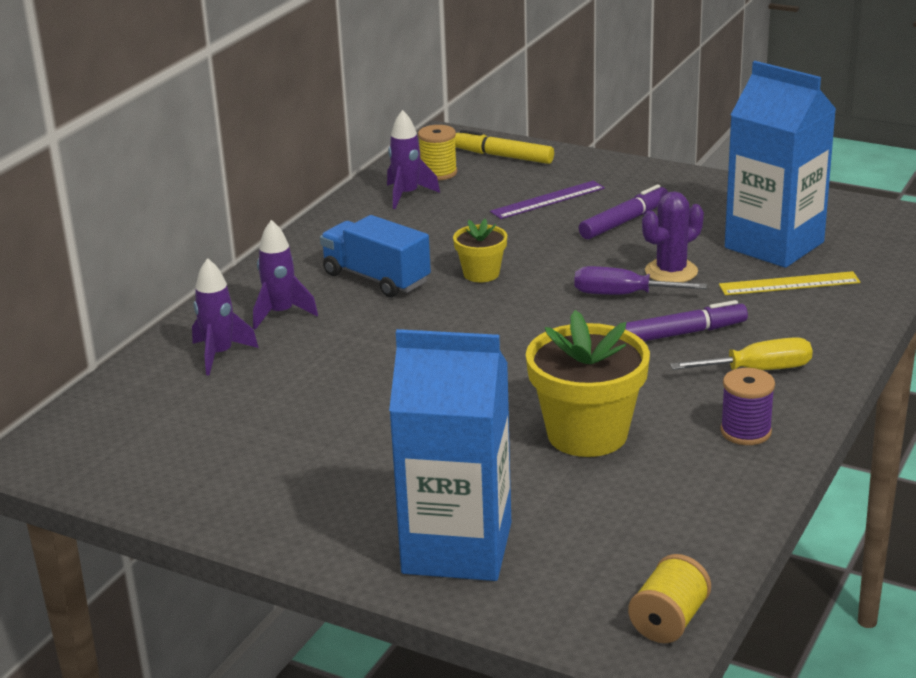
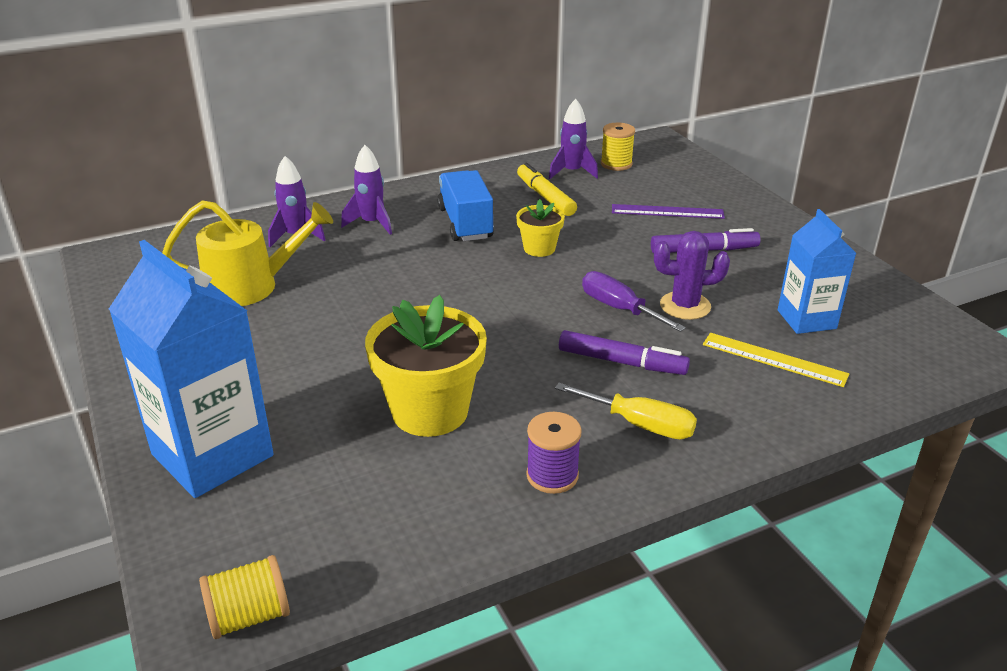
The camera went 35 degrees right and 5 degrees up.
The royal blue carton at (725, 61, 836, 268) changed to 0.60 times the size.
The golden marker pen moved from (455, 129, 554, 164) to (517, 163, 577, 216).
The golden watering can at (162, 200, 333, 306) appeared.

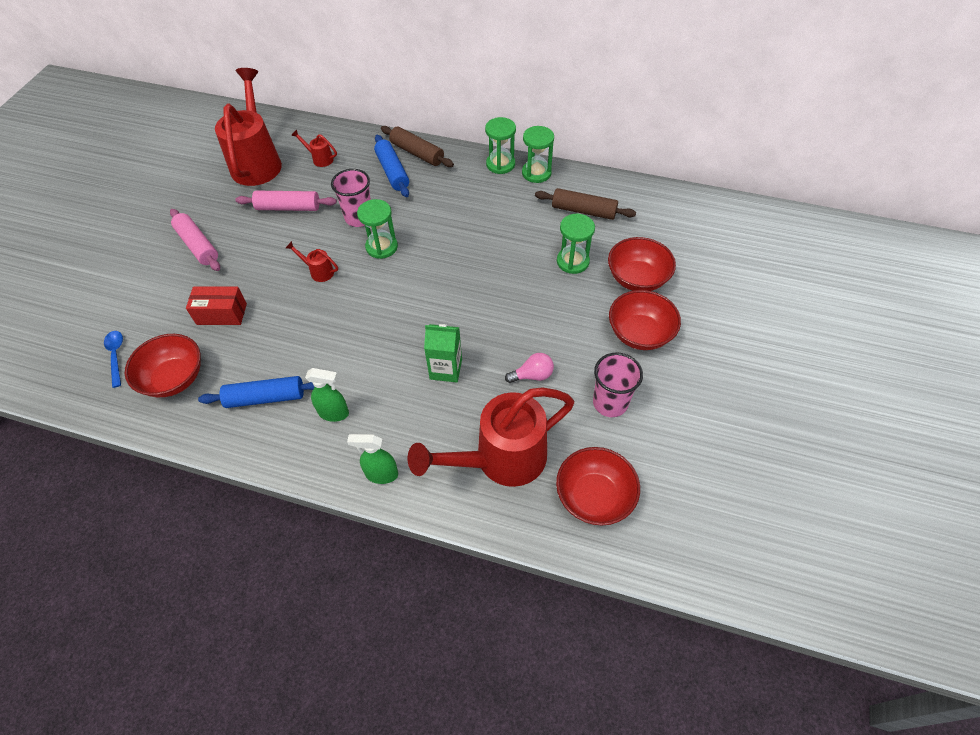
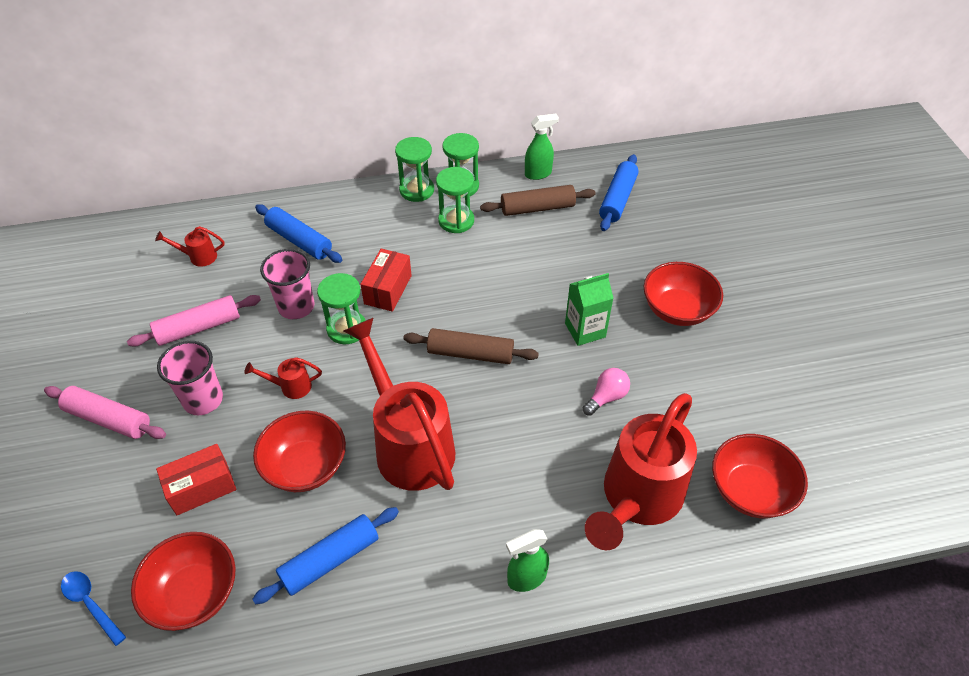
The camera went 30 degrees left and 5 degrees down.
The crimson watering can moved from (215, 68, 282, 186) to (344, 318, 455, 491).
The brown rolling pin moved from (381, 126, 454, 167) to (403, 328, 539, 364).
The leaf-green sand timer moved from (557, 214, 595, 274) to (436, 167, 474, 233).
The crimson deep dish moved from (608, 237, 676, 291) to (253, 410, 346, 492).
The leaf-green carton moved from (424, 324, 462, 382) to (565, 273, 613, 346).
The rosy tumbler moved from (593, 352, 643, 417) to (157, 341, 223, 415).
The leaf-green spray cleaner moved from (305, 368, 349, 422) to (525, 114, 559, 180).
The royal blue rolling pin at (599, 154, 639, 231) appeared.
The crimson box at (360, 249, 412, 312) appeared.

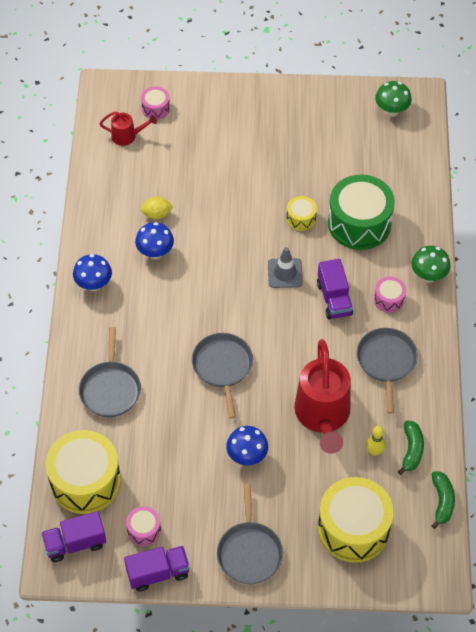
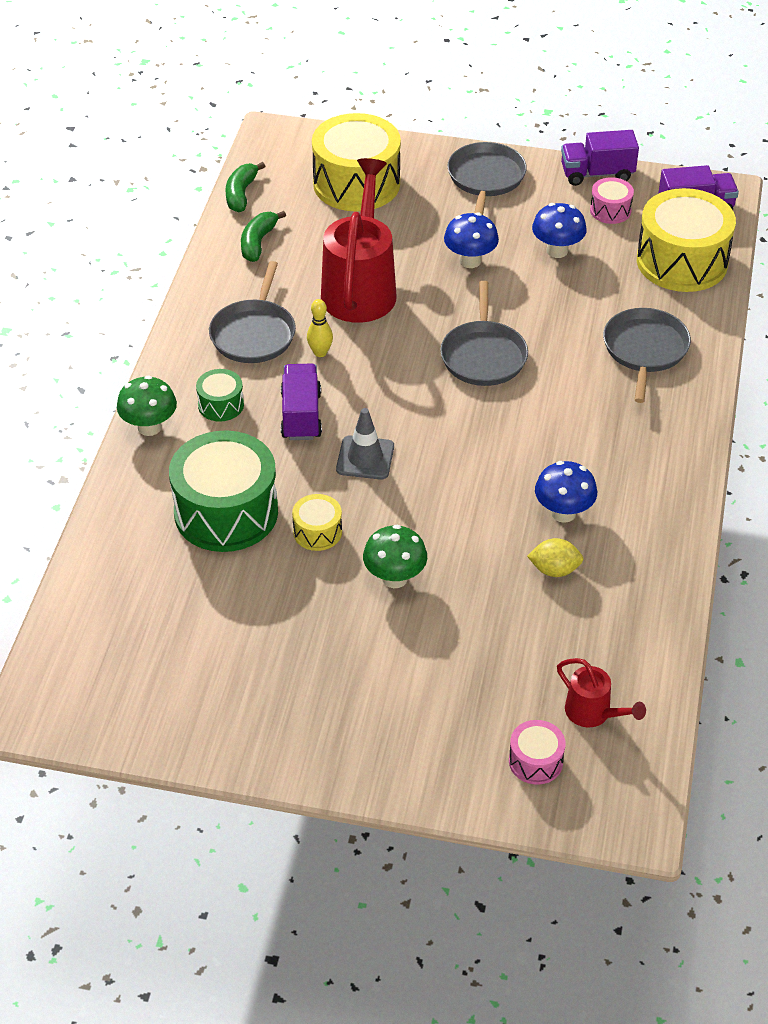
The camera went 170 degrees left and 10 degrees down.
The leaf-green fungus moved from (375, 81, 412, 117) to (363, 525, 427, 588).
The crimson watering can at (100, 112, 157, 146) turned 150 degrees counterclockwise.
The royal blue fungus moved from (73, 254, 112, 291) to (532, 203, 587, 258).
The rosy snare drum at (374, 277, 406, 313) became the leaf-green snare drum at (196, 369, 244, 422).
The golden bowling pin moved from (366, 426, 385, 456) to (307, 299, 333, 357).

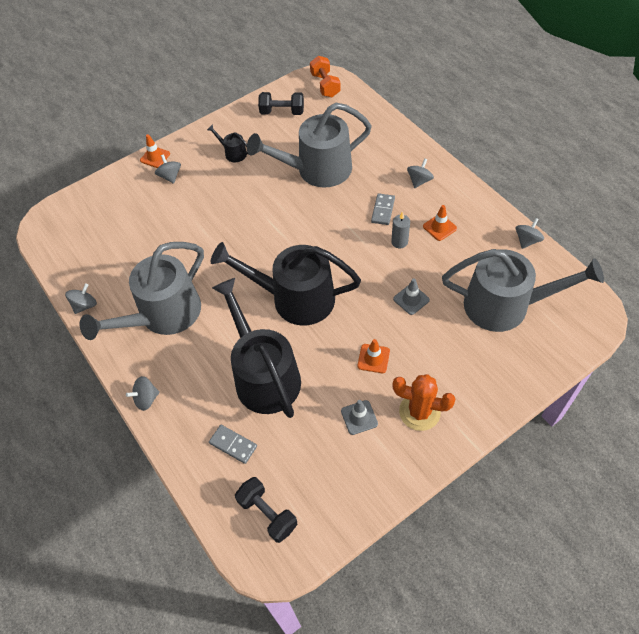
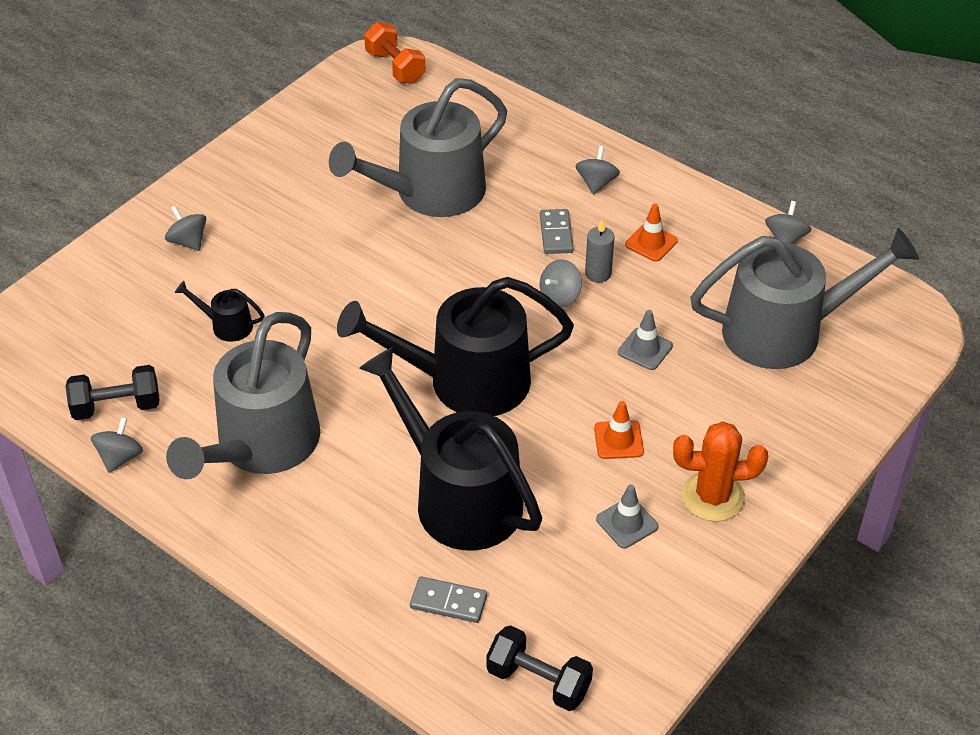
The camera went 20 degrees left and 10 degrees down.
The jet-black free weight moved from (258, 92, 304, 115) to (66, 365, 159, 420).
The jet-black watering can moved from (207, 124, 248, 162) to (175, 281, 265, 342).
The orange traffic cone at (140, 134, 170, 168) disappeared.
The grey spinning top moved from (126, 376, 160, 411) to (540, 259, 582, 308).

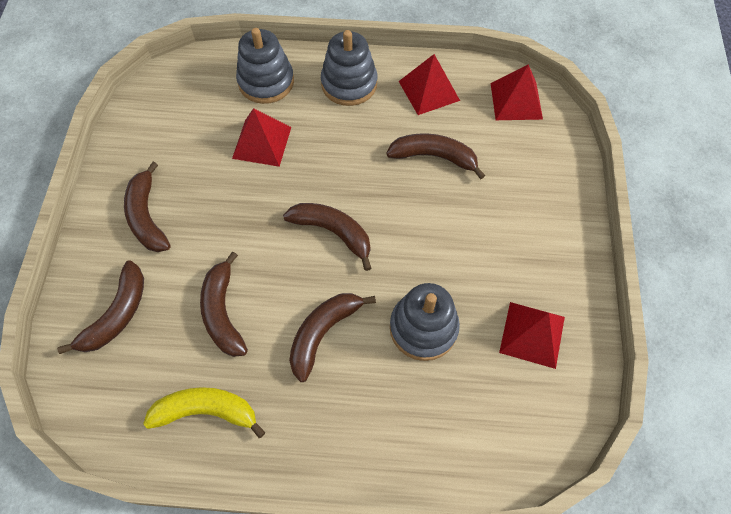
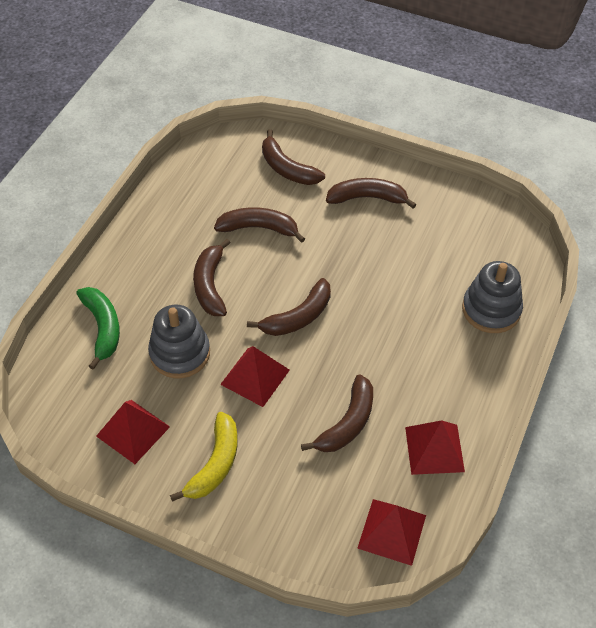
The camera went 110 degrees right and 10 degrees down.
The grey stacking toy at (321, 30, 377, 106) disappeared.
The crimson pyramid moved from (232, 108, 291, 167) to (220, 346, 290, 407).
The brown banana at (289, 293, 376, 382) turned 150 degrees counterclockwise.
The golden banana moved from (143, 387, 266, 438) to (170, 412, 238, 502).
The leaf-green banana at (76, 287, 120, 370) appeared.

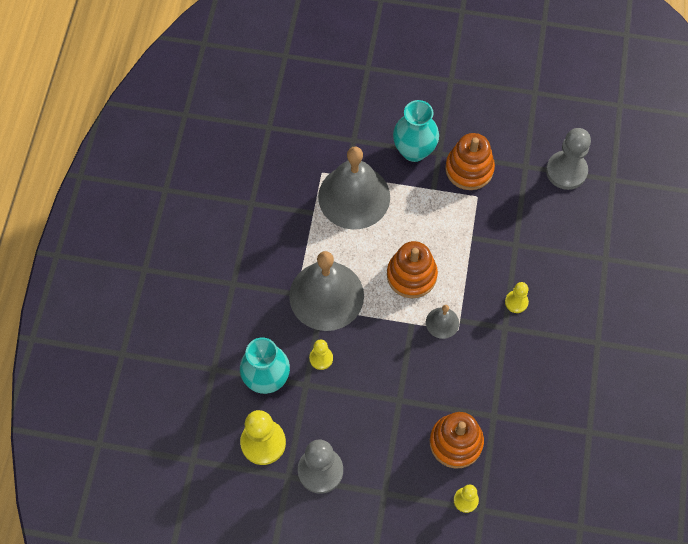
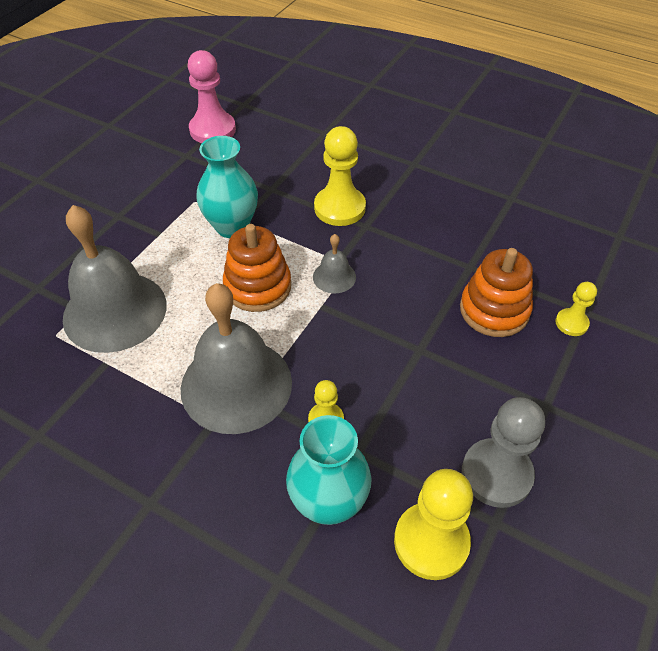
The camera went 70 degrees left and 15 degrees down.
The aqua vase moved from (393, 100, 439, 162) to (196, 136, 258, 238).
The grey pawn at (546, 128, 591, 190) became the rosy pawn at (188, 50, 236, 143).
The orange stacking toy at (445, 133, 495, 190) disappeared.
The golden pawn at (505, 282, 529, 313) changed to 1.86 times the size.

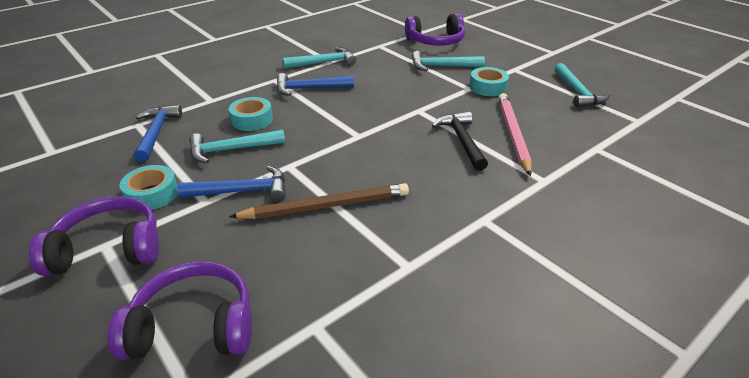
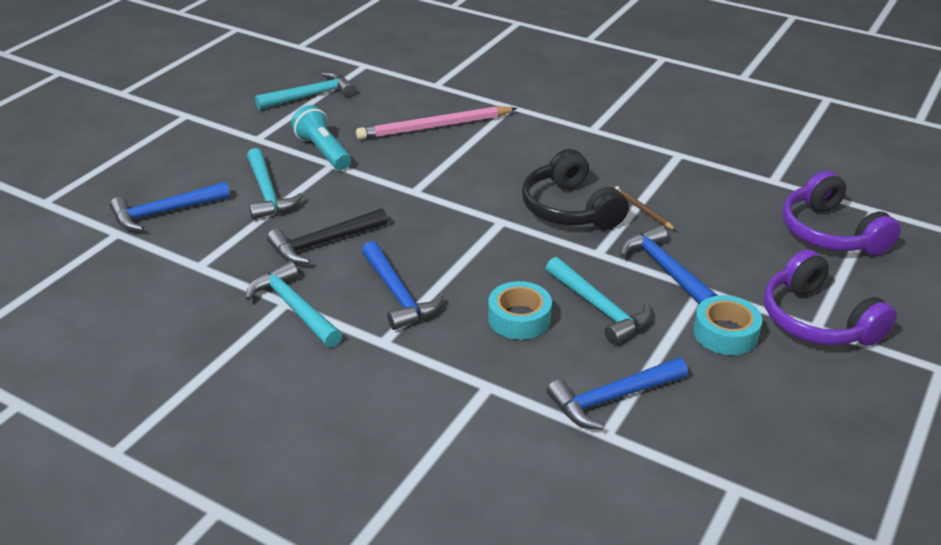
The camera went 110 degrees left and 0 degrees up.
The royal purple over-ear headphones at (405, 13, 465, 46) was replaced by the royal blue claw hammer at (110, 182, 230, 231).
The aqua sticky tape at (469, 67, 509, 96) was replaced by the aqua torch at (291, 105, 351, 170).
The jet-black claw hammer moved from (432, 111, 488, 171) to (267, 208, 388, 264).
The brown pencil at (229, 183, 409, 219) changed to 0.48 times the size.
The jet-black over-ear headphones at (522, 149, 629, 230) appeared.

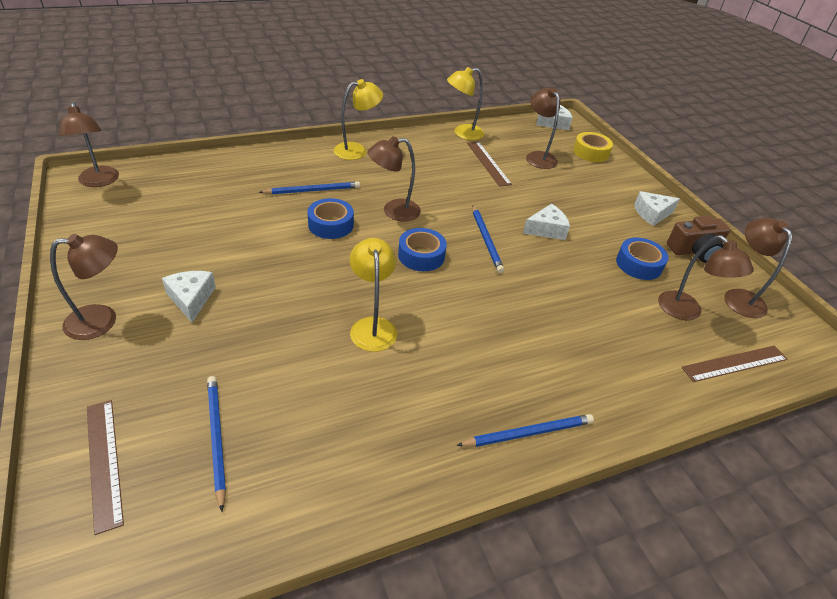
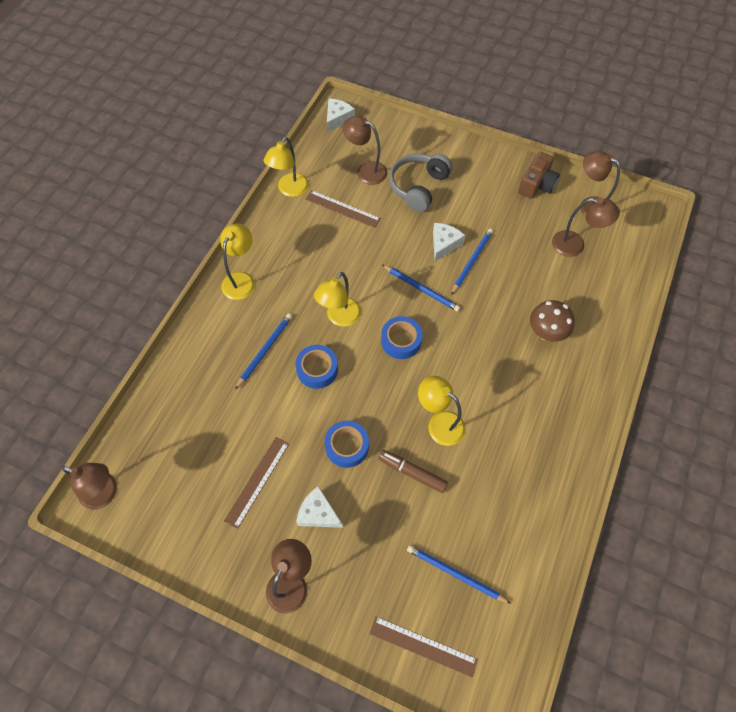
The camera went 40 degrees left and 20 degrees up.
The golden sticky tape at (573, 132, 613, 162) disappeared.
The brown reading lamp at (368, 136, 421, 221) became the golden reading lamp at (314, 272, 361, 327).
The pure white piece of cheese at (634, 191, 680, 226) disappeared.
The royal blue sticky tape moved from (616, 237, 668, 280) to (325, 420, 369, 468).
The brown straightedge moved from (681, 346, 787, 382) to (224, 437, 289, 529).
The royal blue pencil moved from (456, 414, 594, 447) to (451, 229, 493, 295).
The grey over-ear headphones at (389, 154, 453, 212) appeared.
The brown fungus at (530, 300, 575, 342) appeared.
The brown marker pen at (378, 450, 448, 493) appeared.

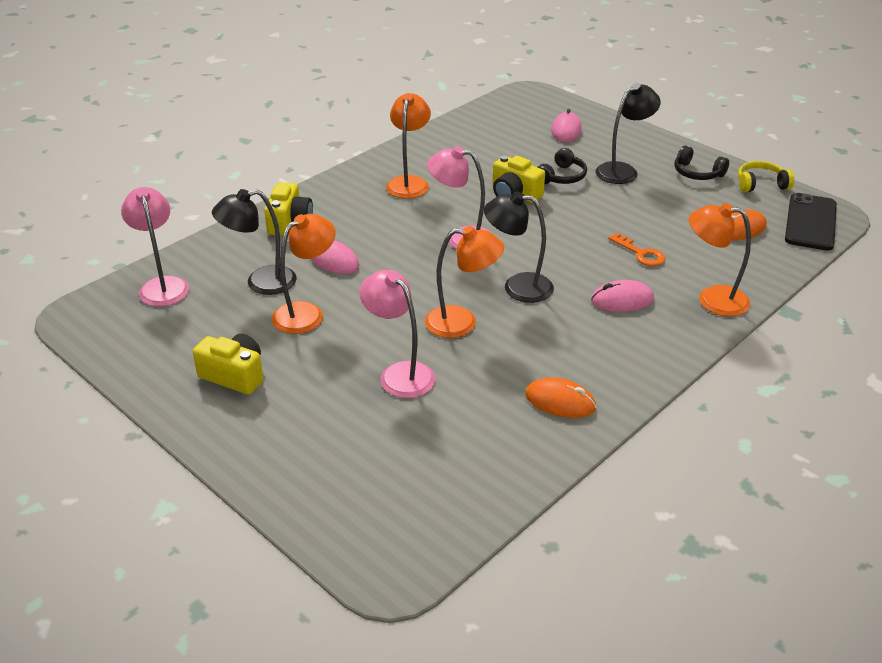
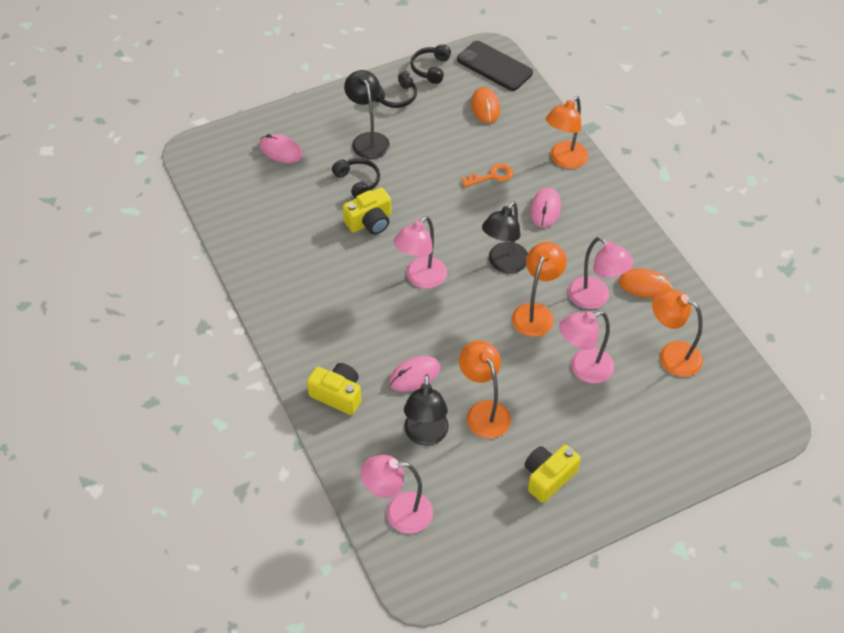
The camera went 70 degrees left and 15 degrees up.
The orange reading lamp moved from (386, 93, 431, 199) to (652, 289, 703, 377).
The golden over-ear headphones at (738, 161, 794, 192) became the jet-black over-ear headphones at (410, 44, 451, 84).
The orange computer mouse at (525, 377, 596, 418) turned 60 degrees clockwise.
The rosy reading lamp at (568, 237, 634, 309) appeared.

